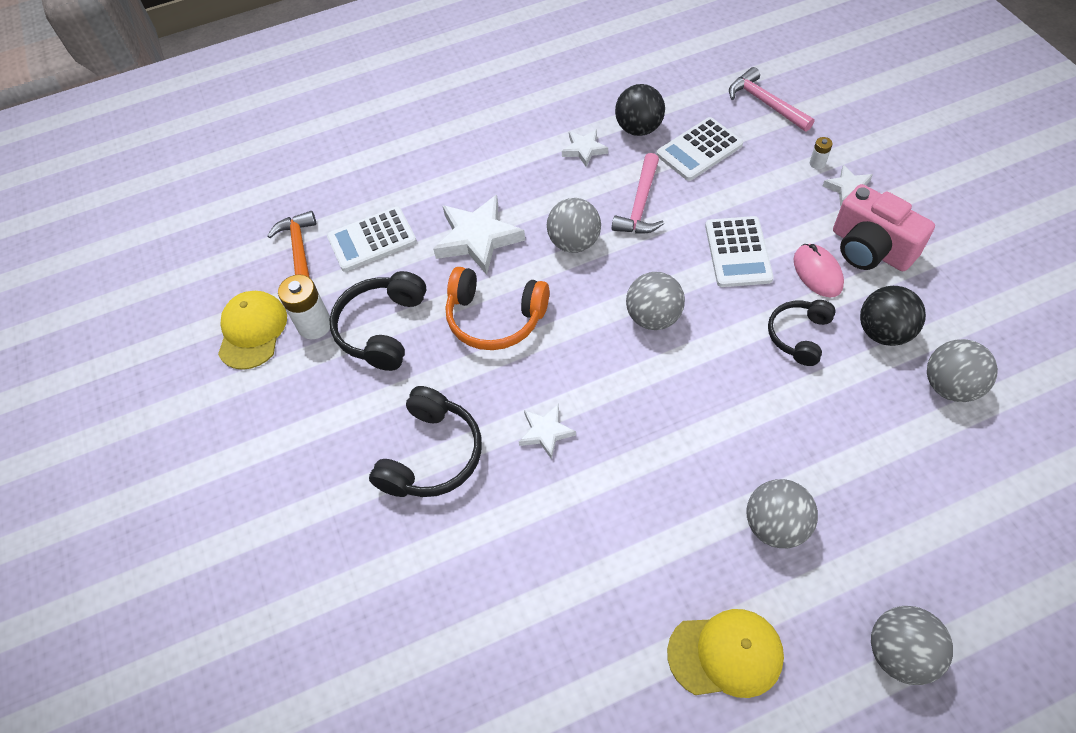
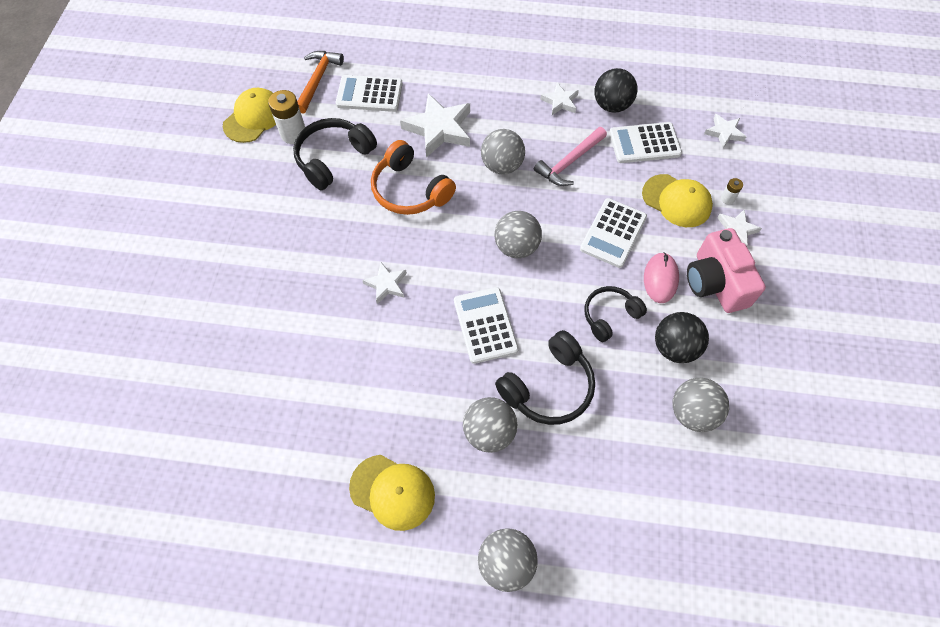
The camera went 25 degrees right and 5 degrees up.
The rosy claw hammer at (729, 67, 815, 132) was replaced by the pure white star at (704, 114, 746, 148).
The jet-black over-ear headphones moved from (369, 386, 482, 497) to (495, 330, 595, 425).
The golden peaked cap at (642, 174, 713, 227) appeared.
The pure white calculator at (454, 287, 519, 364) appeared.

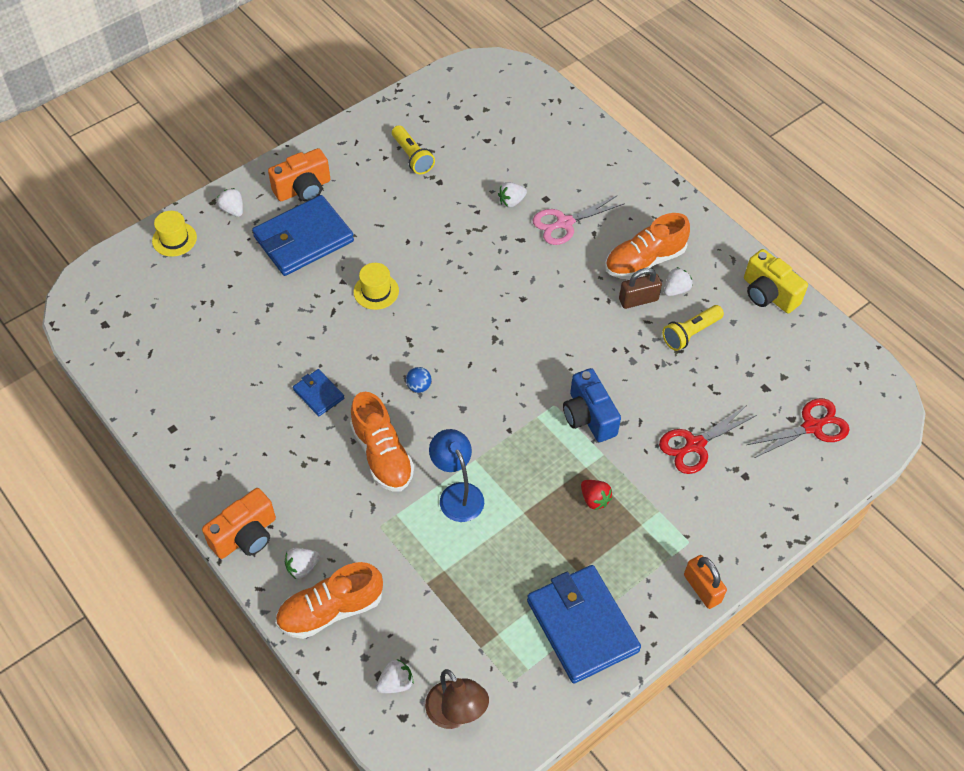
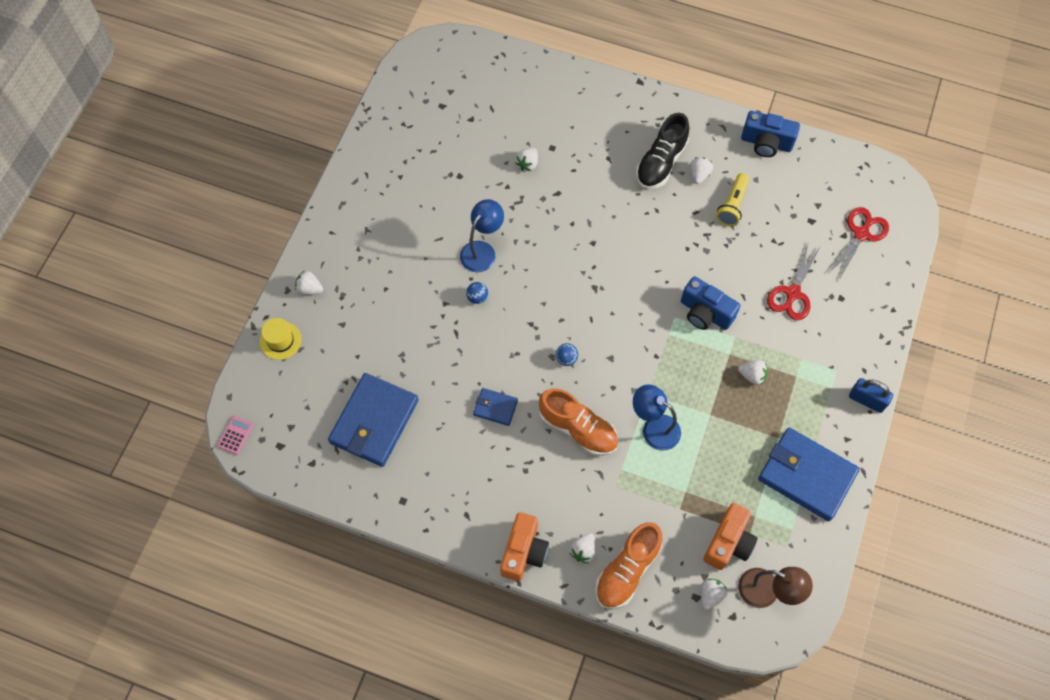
The camera went 30 degrees left and 10 degrees up.
The golden torch at (392, 125, 435, 174) disappeared.
The orange compact camera moved from (268, 148, 330, 202) to (703, 503, 758, 570).
The royal blue card wallet moved from (252, 195, 354, 276) to (328, 373, 419, 467).
The rosy pair of scissors at (533, 195, 625, 245) disappeared.
The orange sneaker at (605, 213, 690, 279) became the jet-black sneaker at (636, 113, 689, 189).
The golden compact camera at (744, 249, 808, 313) became the royal blue compact camera at (741, 111, 800, 157).
The golden hat at (353, 263, 399, 310) was replaced by the royal blue ball at (466, 282, 488, 304).
The brown small lock at (619, 268, 662, 309) disappeared.
The crimson toy strawberry at (581, 480, 612, 510) became the pure white toy strawberry at (738, 360, 768, 385).
The orange small lock at (684, 555, 727, 609) became the royal blue small lock at (849, 378, 893, 413).
The royal blue reading lamp at (460, 199, 504, 272) appeared.
The rosy calculator at (217, 416, 254, 455) appeared.

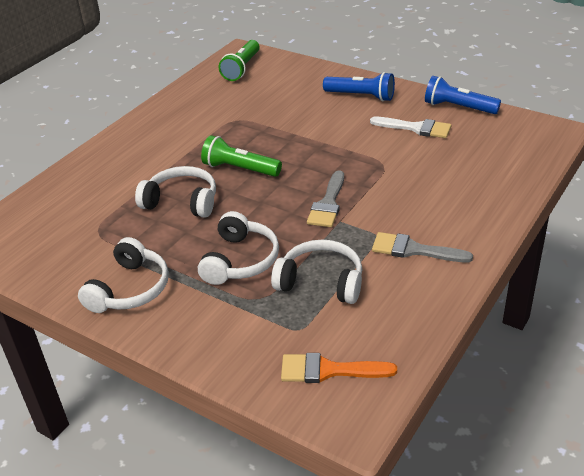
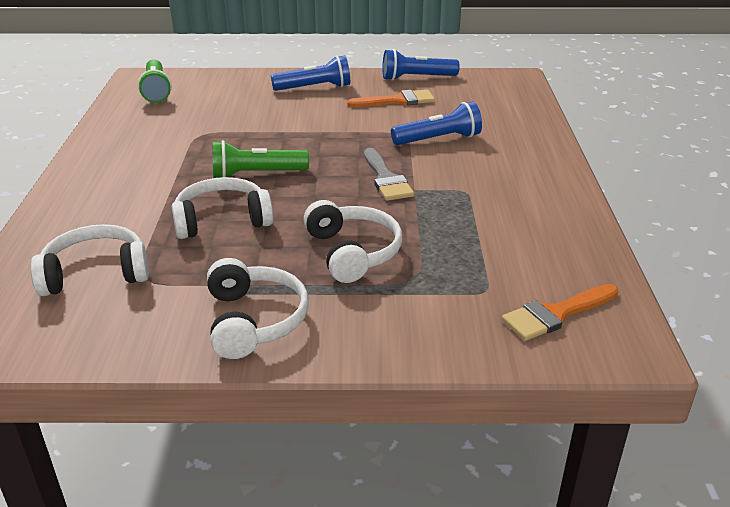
The camera went 35 degrees left and 5 degrees down.
The pure white paint brush at (370, 117, 451, 138) became the orange paint brush at (347, 90, 435, 107).
The grey paint brush at (372, 232, 473, 262) disappeared.
The pure white over-ear headphones moved from (271, 240, 362, 304) to (31, 224, 149, 296).
The royal blue torch at (391, 101, 482, 145) appeared.

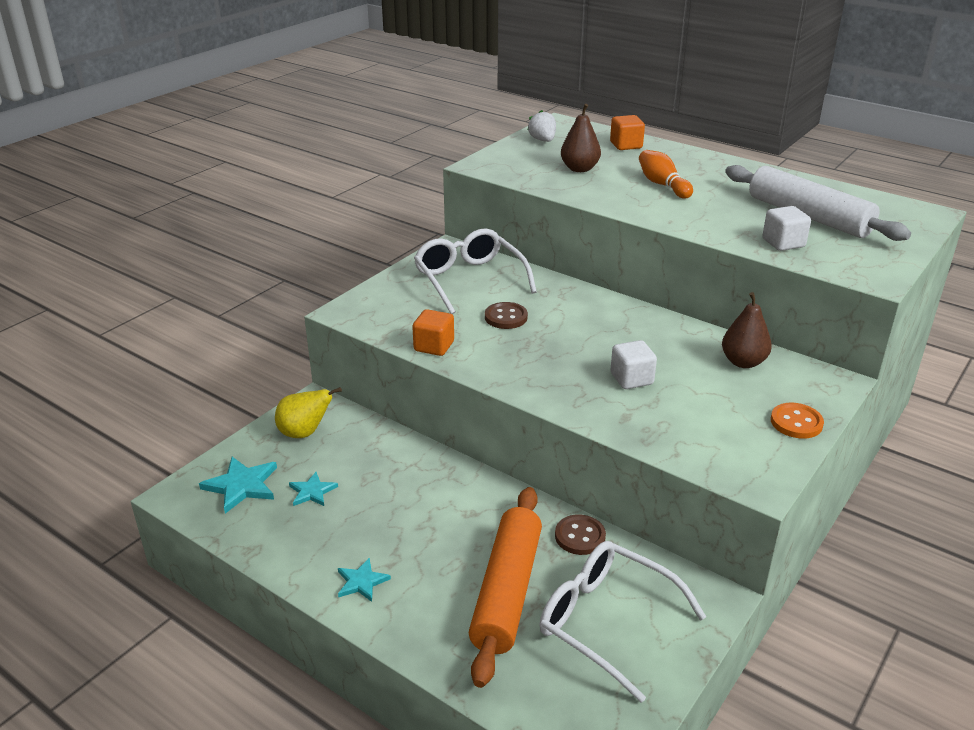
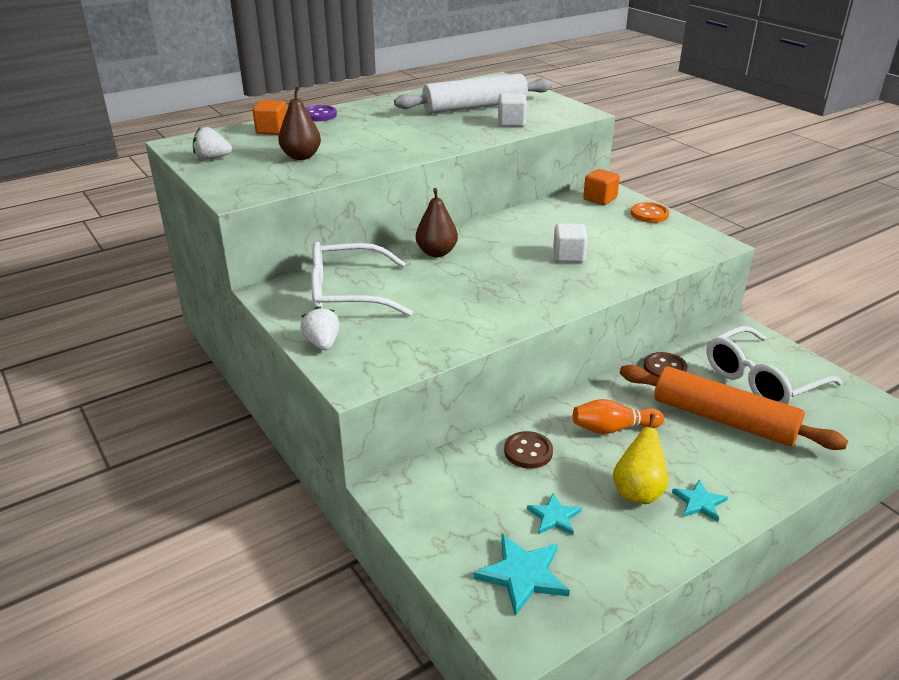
The camera went 70 degrees left and 0 degrees up.
The orange bowling pin moved from (639, 150, 693, 199) to (573, 399, 664, 434).
The brown toy pear moved from (722, 292, 772, 368) to (416, 188, 458, 257).
The brown button moved from (485, 302, 528, 329) to (504, 431, 553, 469).
The orange cube moved from (412, 309, 454, 356) to (583, 169, 620, 205).
The golden toy pear moved from (275, 387, 342, 438) to (613, 414, 668, 504).
The royal purple button at (306, 105, 337, 121) appeared.
The pure white toy strawberry at (300, 306, 339, 350) appeared.

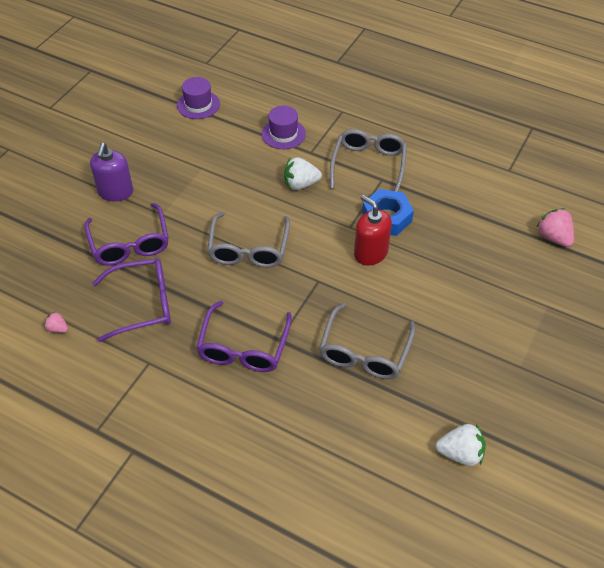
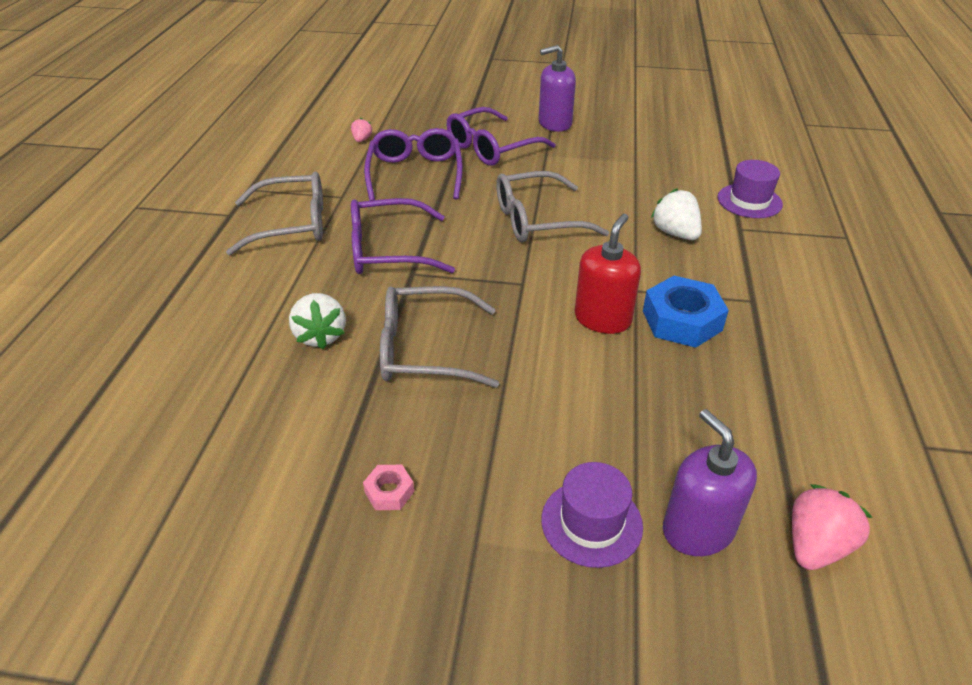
The camera went 70 degrees right and 10 degrees down.
The royal purple hat moved from (177, 77, 220, 119) to (541, 462, 643, 568).
The grey spectacles moved from (330, 129, 407, 192) to (226, 172, 323, 255).
The royal purple spectacles at (92, 258, 171, 342) turned 150 degrees counterclockwise.
The pure white toy strawberry moved from (436, 424, 486, 466) to (289, 293, 346, 349).
The royal purple soap dispenser at (663, 409, 757, 556) appeared.
The rosy hex nut at (363, 465, 414, 510) appeared.

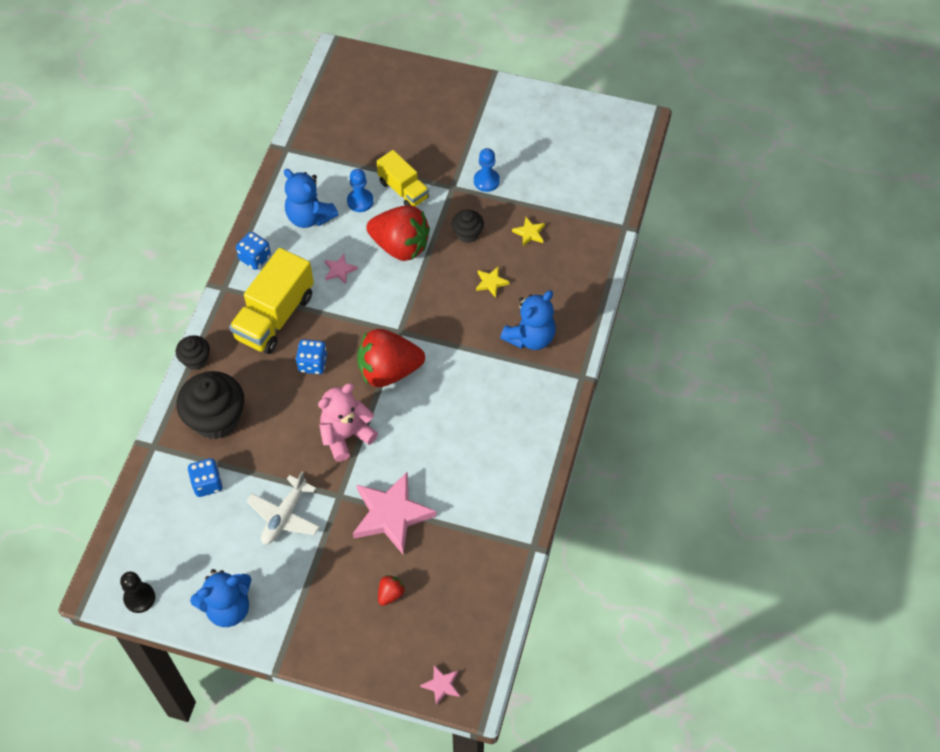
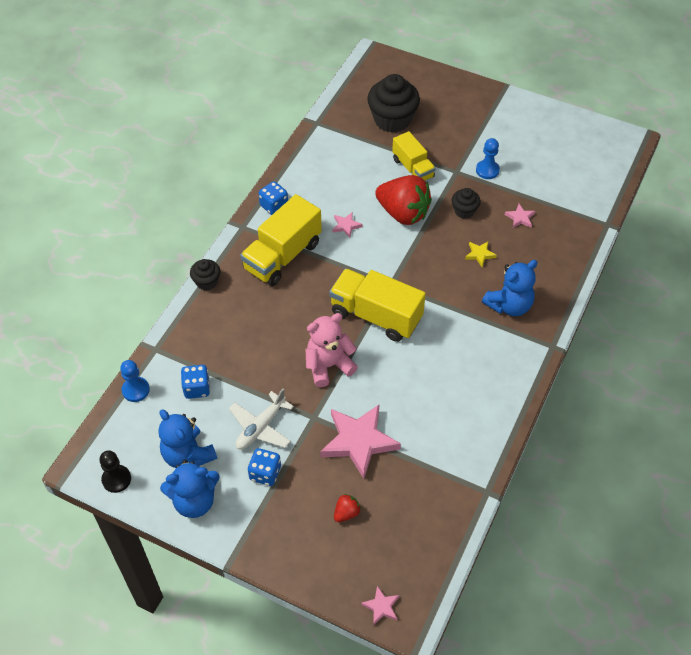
The camera went 10 degrees right and 5 degrees down.
The royal blue teddy bear moved from (284, 169, 338, 228) to (159, 410, 217, 468).
The royal blue pawn moved from (347, 169, 374, 212) to (120, 360, 150, 402).
The golden star at (512, 217, 545, 246) became the rosy star at (505, 204, 535, 228).
The crimson toy strawberry at (357, 329, 425, 387) was replaced by the golden toy truck at (329, 269, 426, 342).
The royal blue dice moved from (296, 339, 327, 374) to (248, 448, 281, 486).
The jet-black fairy cake moved from (177, 371, 244, 439) to (367, 74, 420, 133).

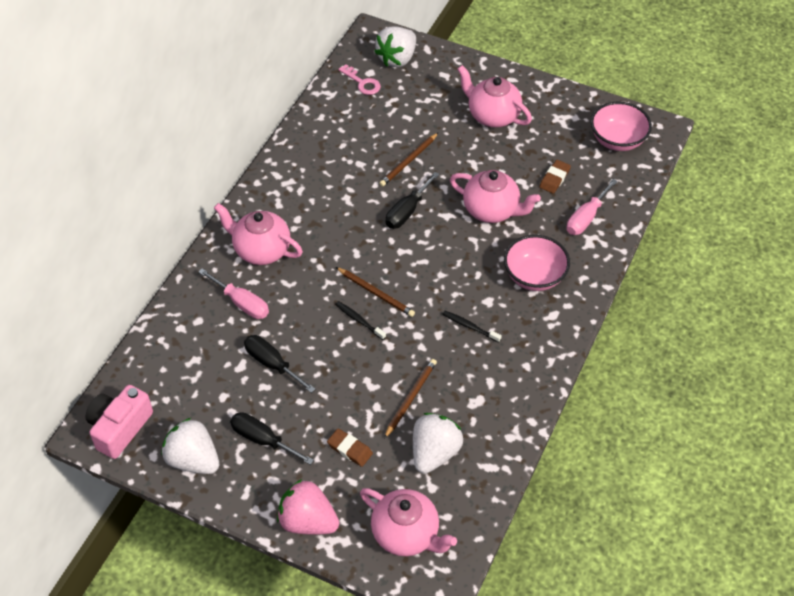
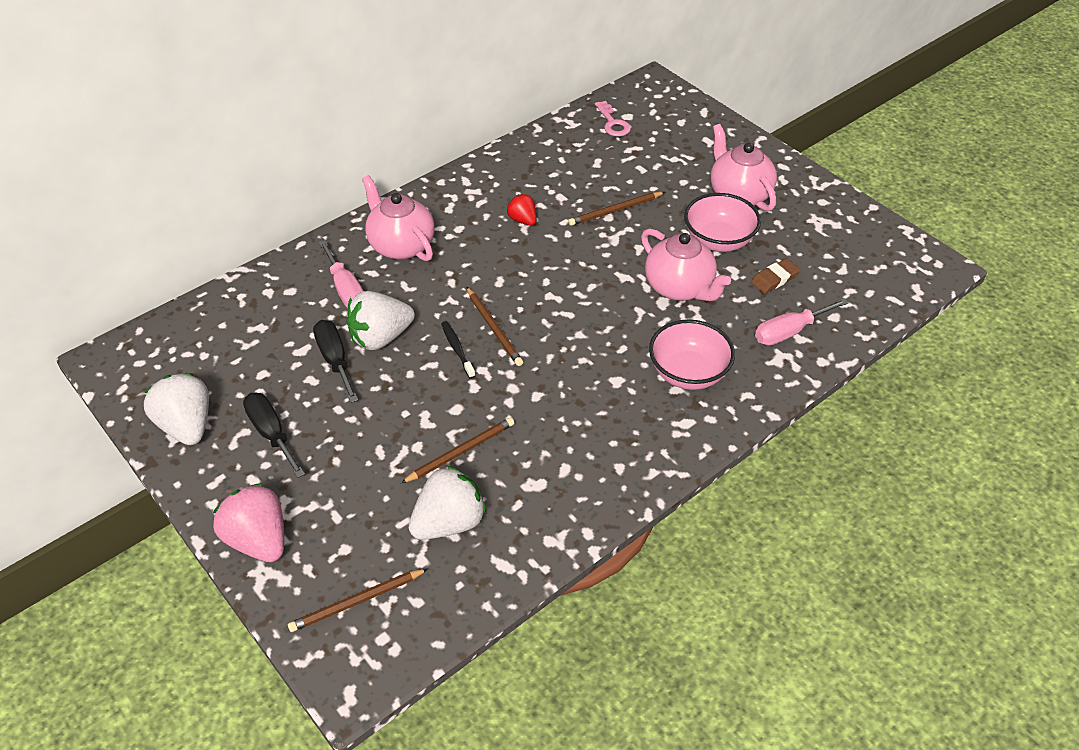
The camera went 25 degrees right and 5 degrees down.
The pure white toy strawberry moved from (374, 26, 416, 67) to (346, 291, 415, 350).
The rosy deep dish moved from (591, 102, 652, 151) to (684, 193, 761, 252).
The jet-black hand screwdriver at (386, 172, 440, 229) disappeared.
The jet-black dental brush at (442, 311, 502, 343) disappeared.
The rosy compact camera at (86, 385, 153, 459) disappeared.
The brown eraser at (327, 428, 373, 467) disappeared.
The rosy china teapot at (360, 488, 457, 556) was replaced by the brown pencil at (288, 568, 428, 632).
The crimson toy strawberry at (506, 194, 537, 226) appeared.

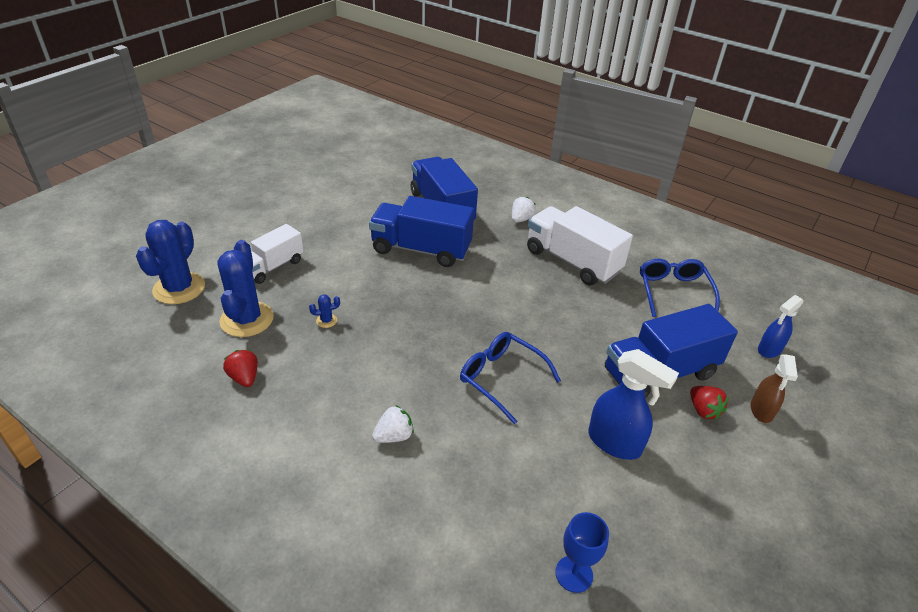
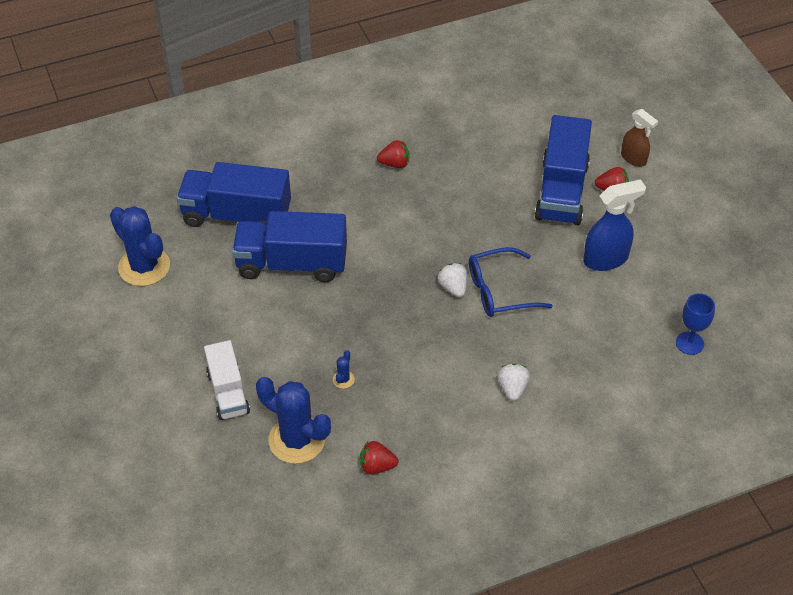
The camera went 55 degrees left and 10 degrees up.
The royal blue toy truck at (369, 196, 474, 267) turned 45 degrees clockwise.
The pure white toy strawberry moved from (512, 197, 536, 223) to (438, 263, 467, 297).
The pure white toy truck at (527, 206, 633, 285) was replaced by the crimson toy strawberry at (377, 140, 410, 168).
The royal blue cactus moved from (136, 220, 205, 304) to (110, 206, 170, 286).
The royal blue spectacles at (640, 259, 720, 317) disappeared.
The royal blue spray cleaner at (758, 295, 804, 358) disappeared.

